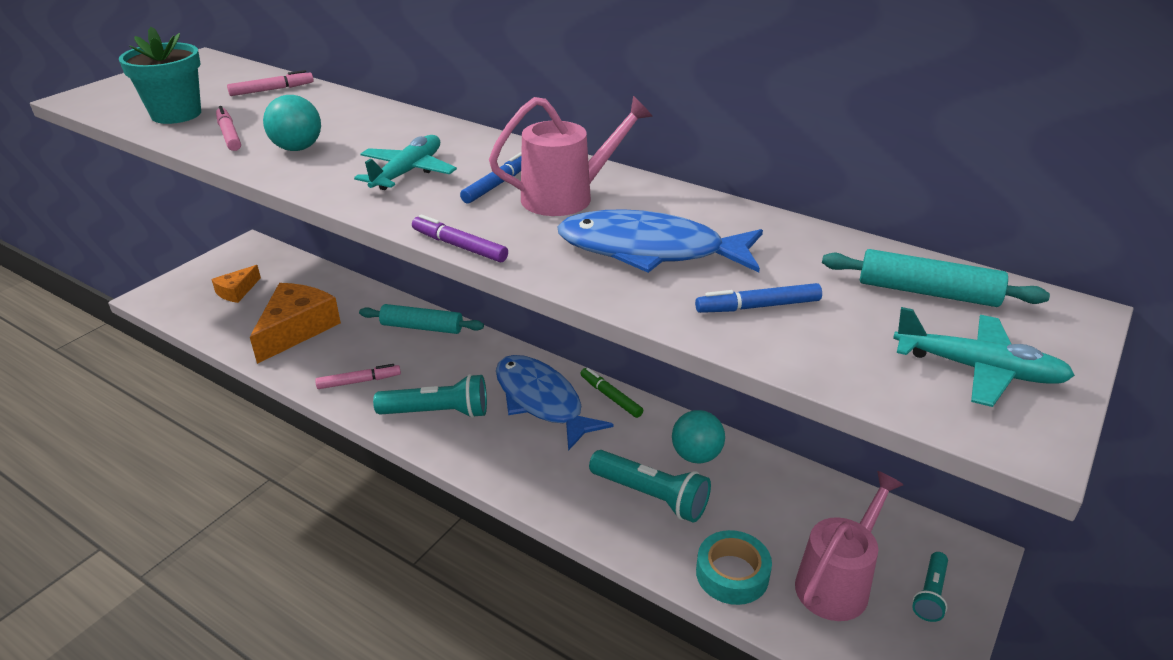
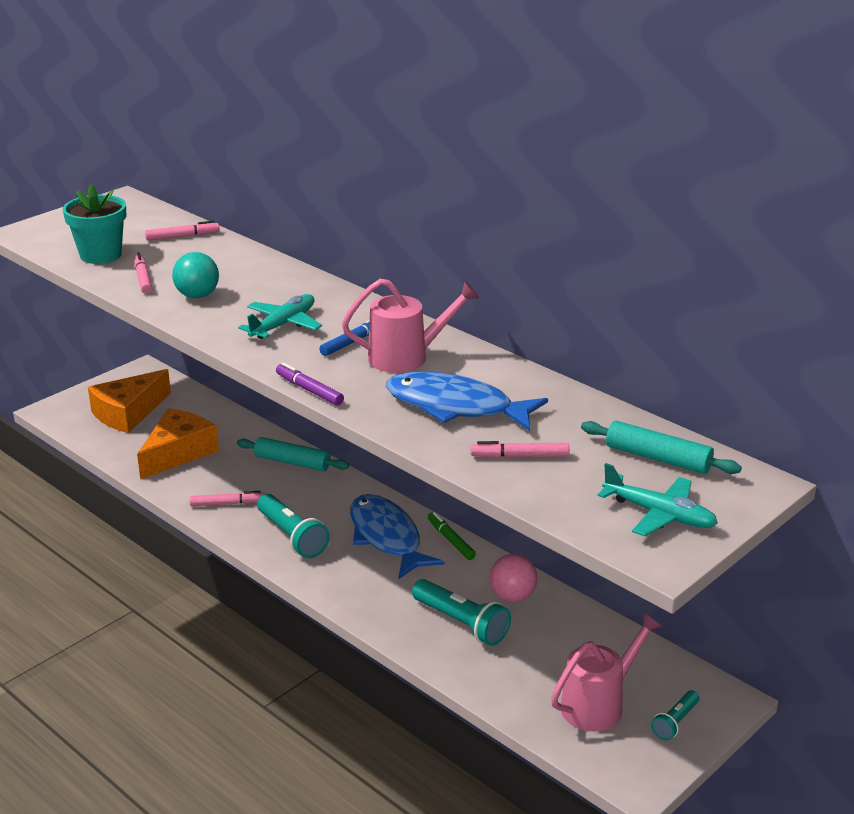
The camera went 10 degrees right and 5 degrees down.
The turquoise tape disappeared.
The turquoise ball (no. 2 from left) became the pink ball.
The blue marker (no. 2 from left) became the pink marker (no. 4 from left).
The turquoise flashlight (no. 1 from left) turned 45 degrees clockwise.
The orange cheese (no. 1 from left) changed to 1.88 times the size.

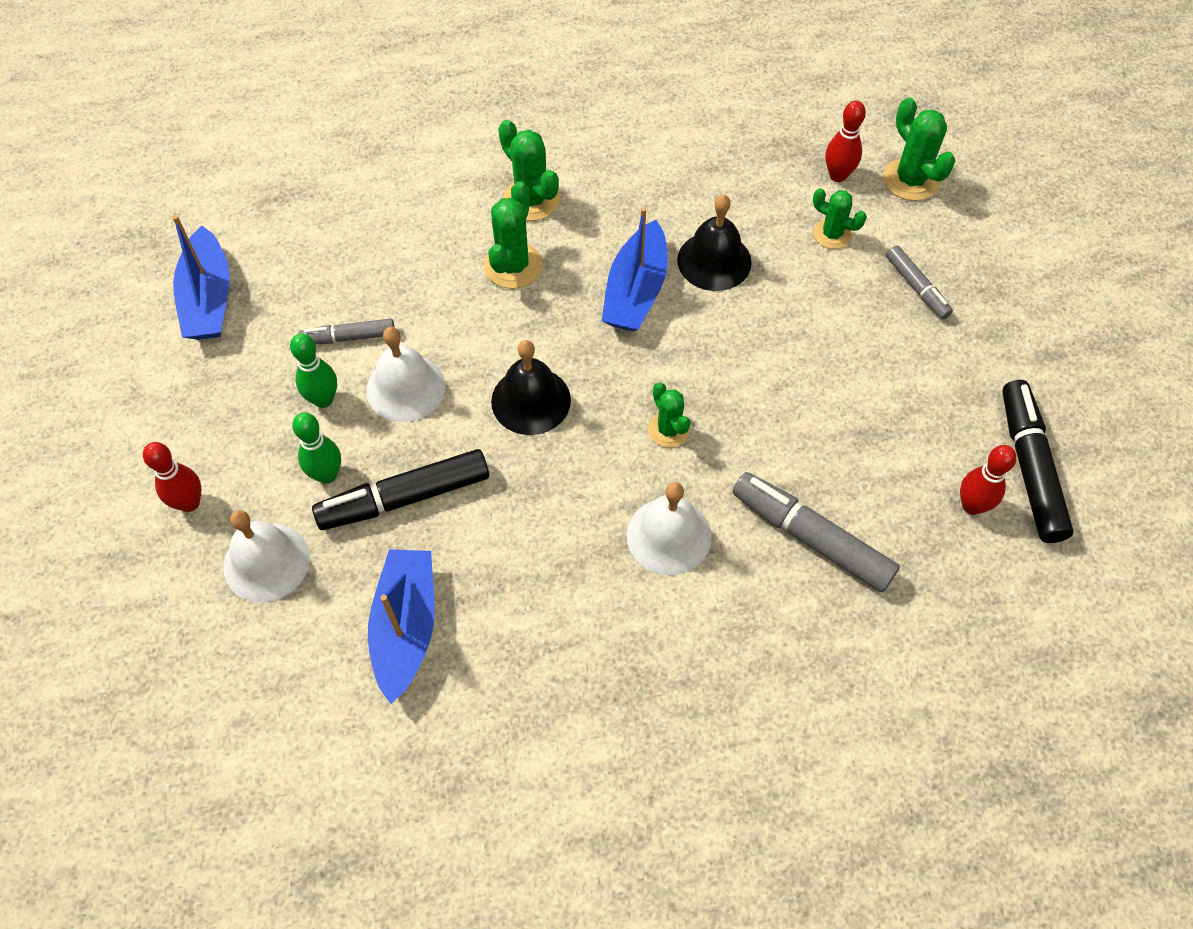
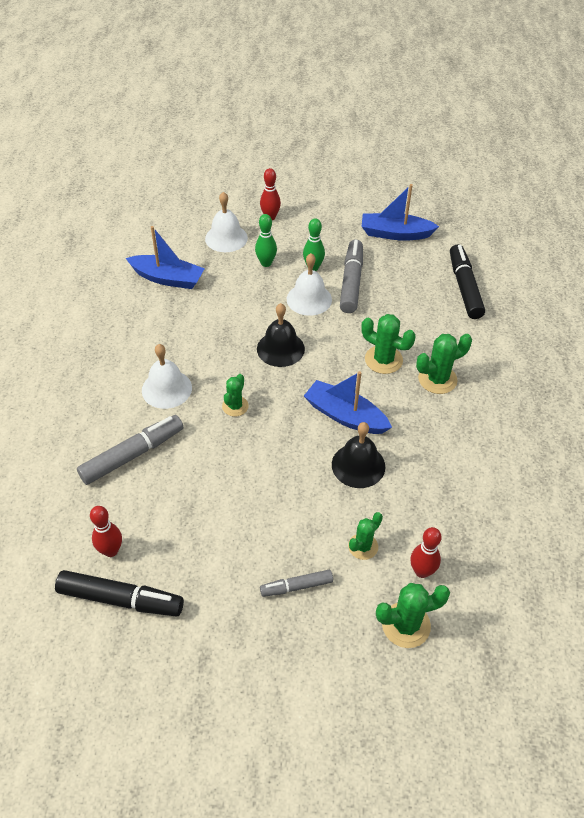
The camera went 105 degrees right and 10 degrees down.
The black marker (no. 1 from left in the first image) moved.
The green cactus (no. 3 from left in the first image) turned 60 degrees counterclockwise.
The grey marker (no. 1 from left in the first image) changed to 1.72 times the size.

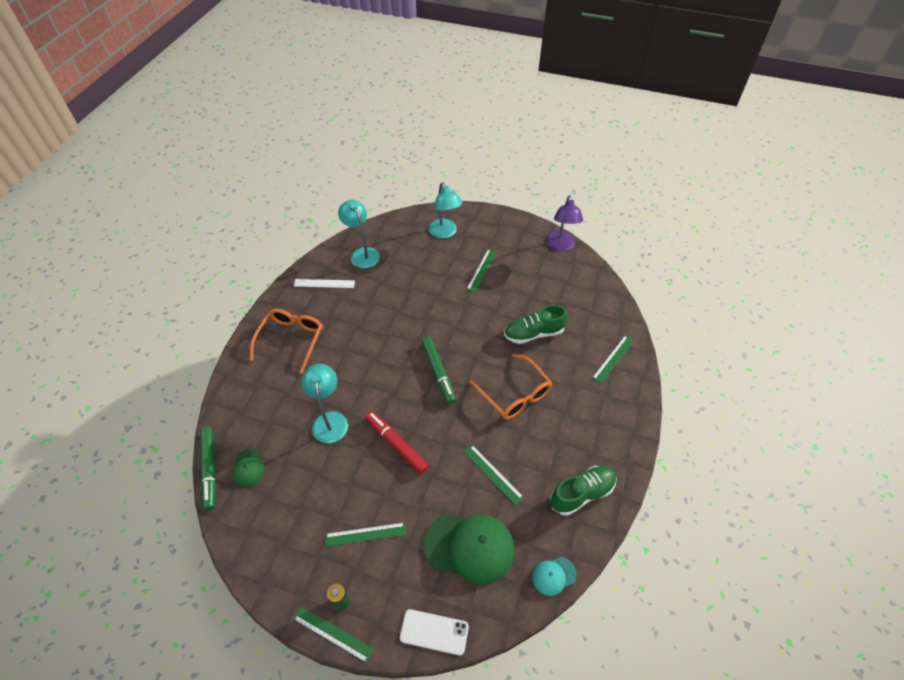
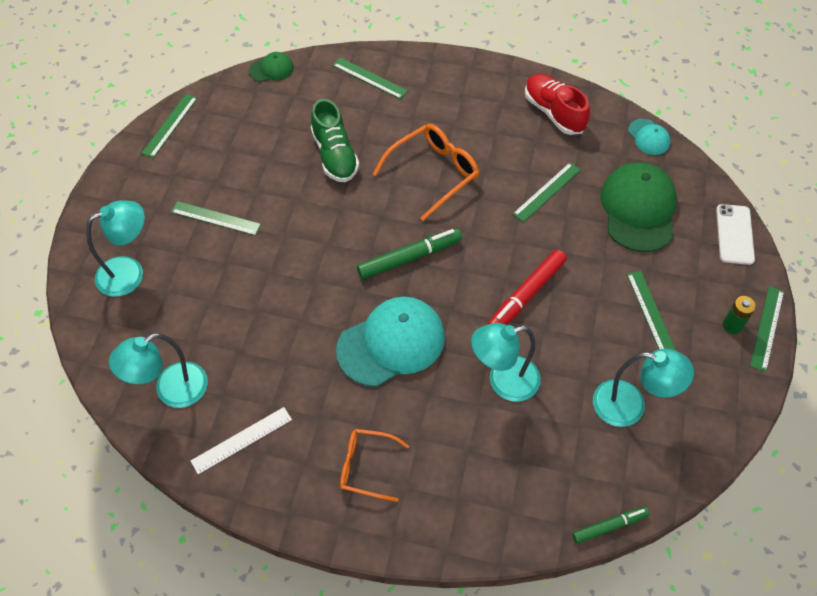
The camera went 95 degrees left and 5 degrees up.
The turquoise cap (no. 1 from left) appeared.
The turquoise lamp (no. 4 from left) appeared.
The green cap (no. 1 from left) moved.
The purple lamp was replaced by the green ruler (no. 1 from left).
The green shoe (no. 2 from left) became the red shoe.
The white ruler turned 60 degrees clockwise.
The green marker (no. 1 from left in the first image) changed to 0.62 times the size.
The orange glasses (no. 1 from left) changed to 0.65 times the size.

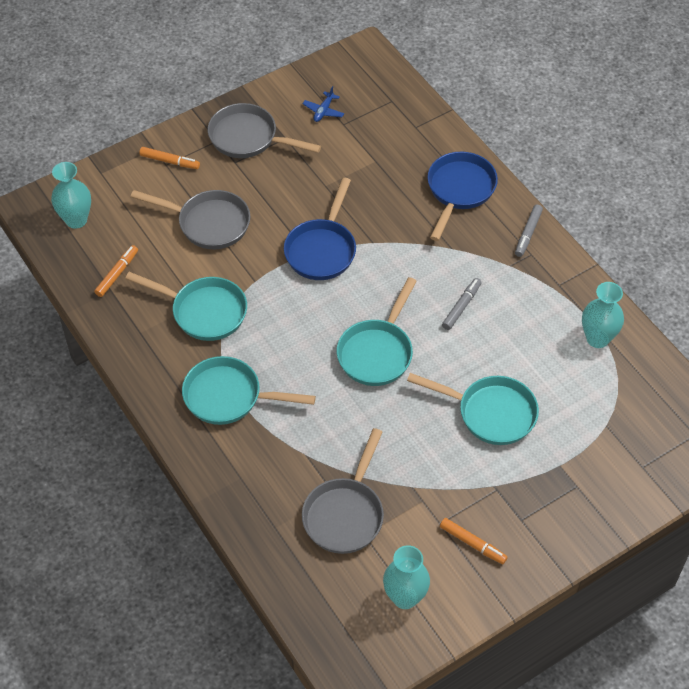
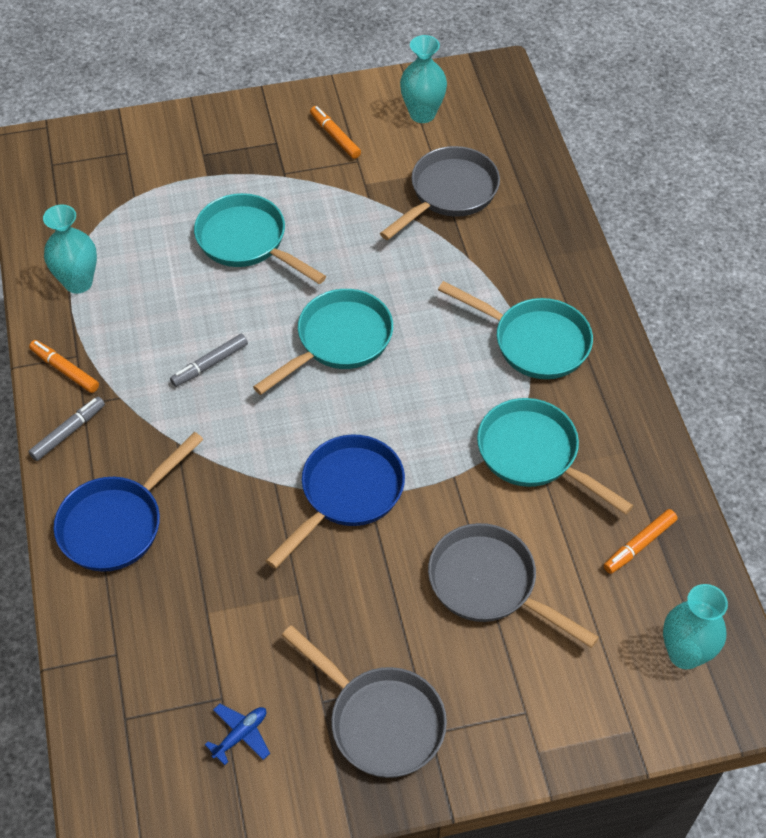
The camera went 160 degrees left and 0 degrees up.
The orange marker (no. 2 from left in the first image) moved.

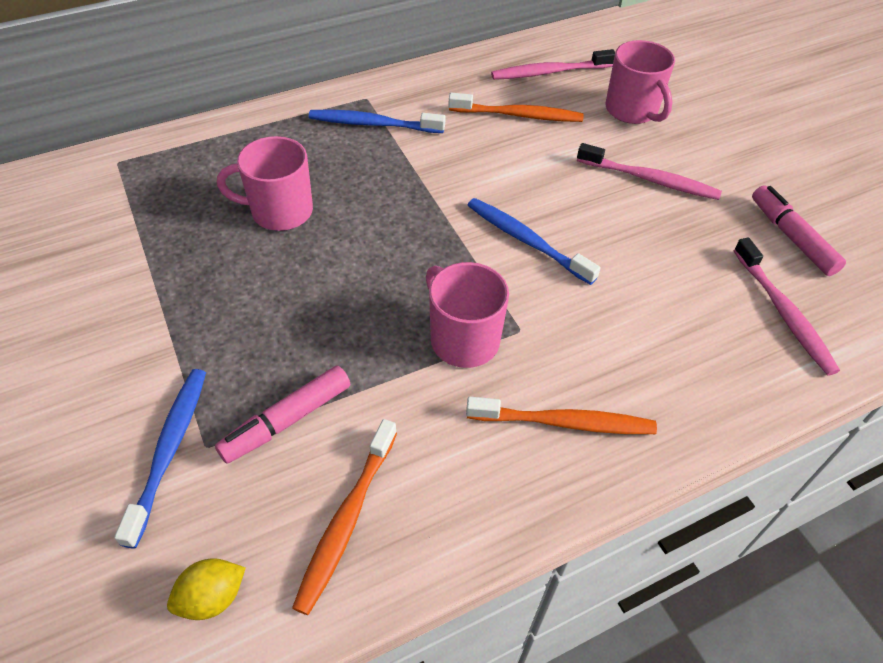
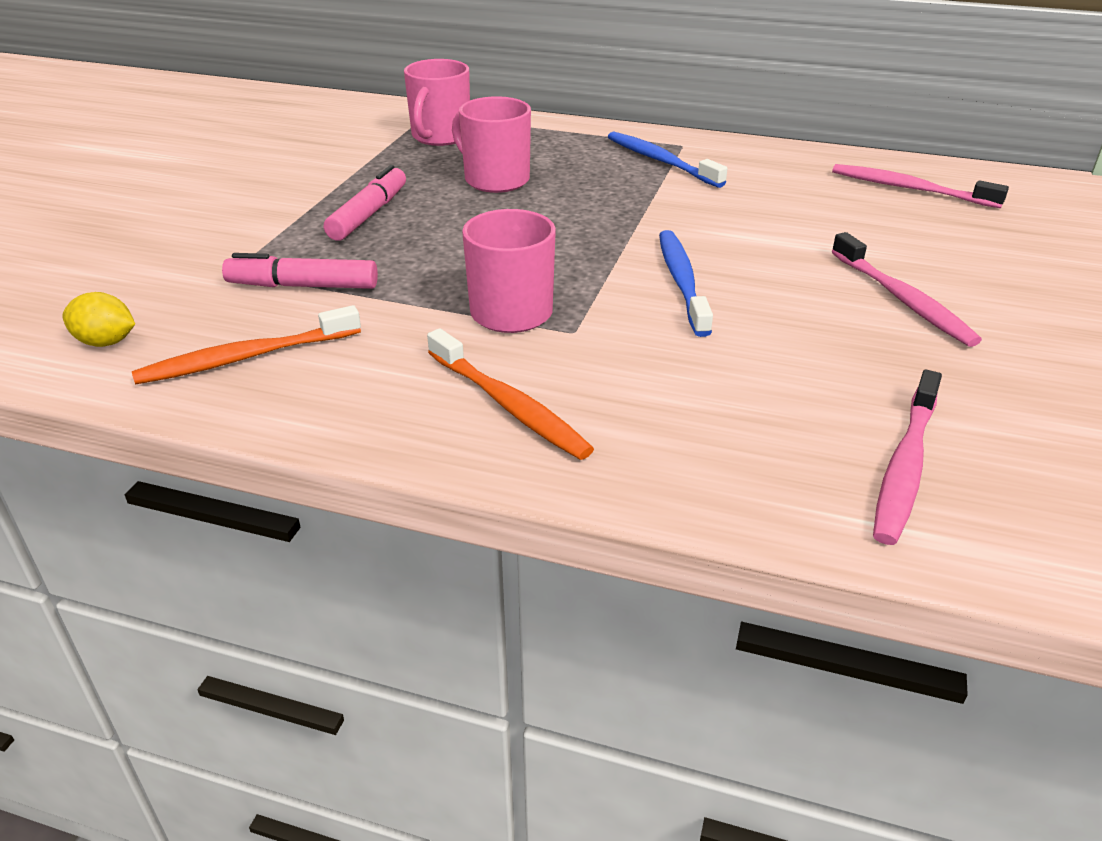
The camera went 45 degrees right and 15 degrees down.
The blue toothbrush (no. 1 from left) disappeared.
The orange toothbrush (no. 2 from left) disappeared.
The pink mug (no. 3 from left in the first image) moved.
The pink marker (no. 2 from left) moved.

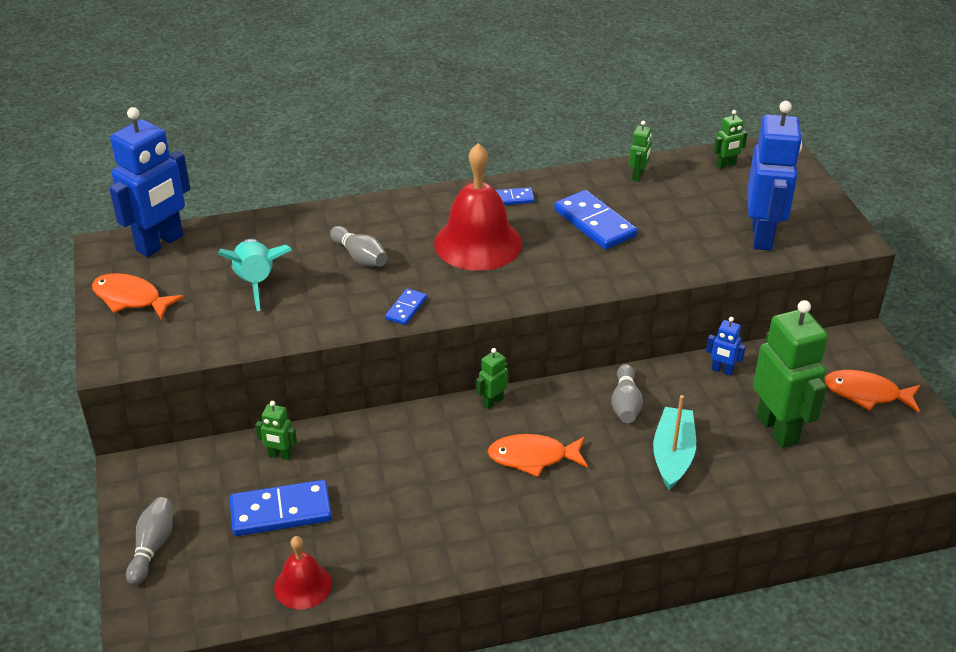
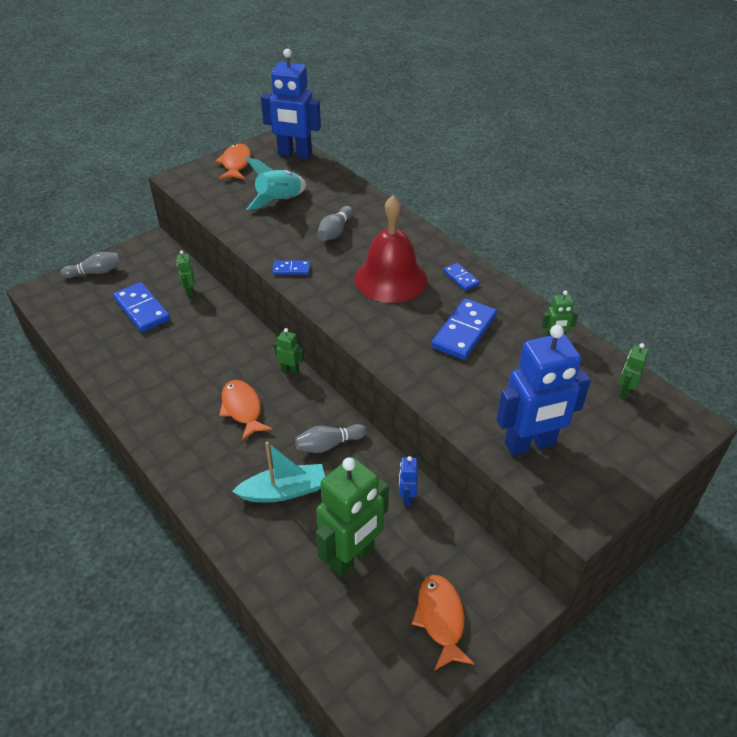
The camera went 65 degrees right and 5 degrees up.
The red bell (no. 1 from left) disappeared.
The green robot (no. 4 from left in the first image) turned 75 degrees clockwise.

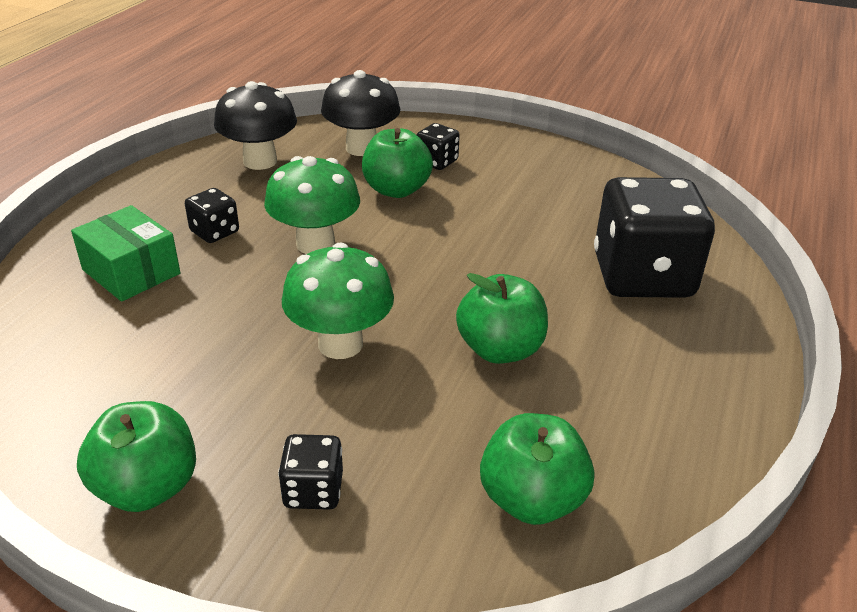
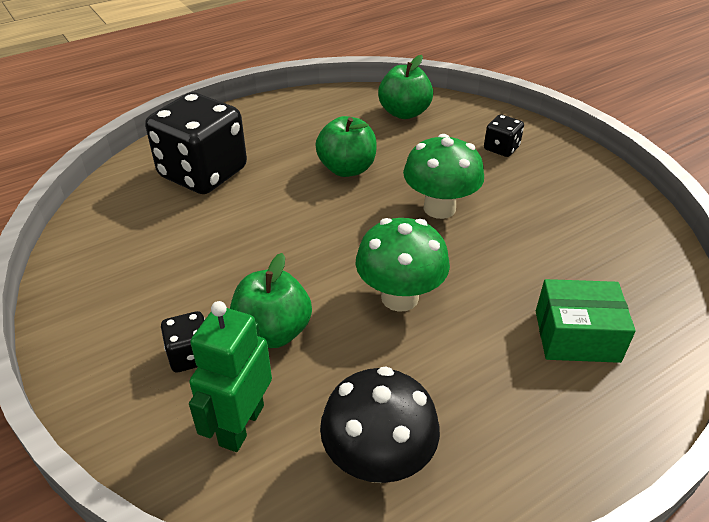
The camera went 145 degrees left and 5 degrees up.
The green apple (no. 1 from left) disappeared.
The black dice (no. 1 from left) disappeared.
The black mushroom (no. 2 from left) was replaced by the green robot.
The green box turned 75 degrees counterclockwise.

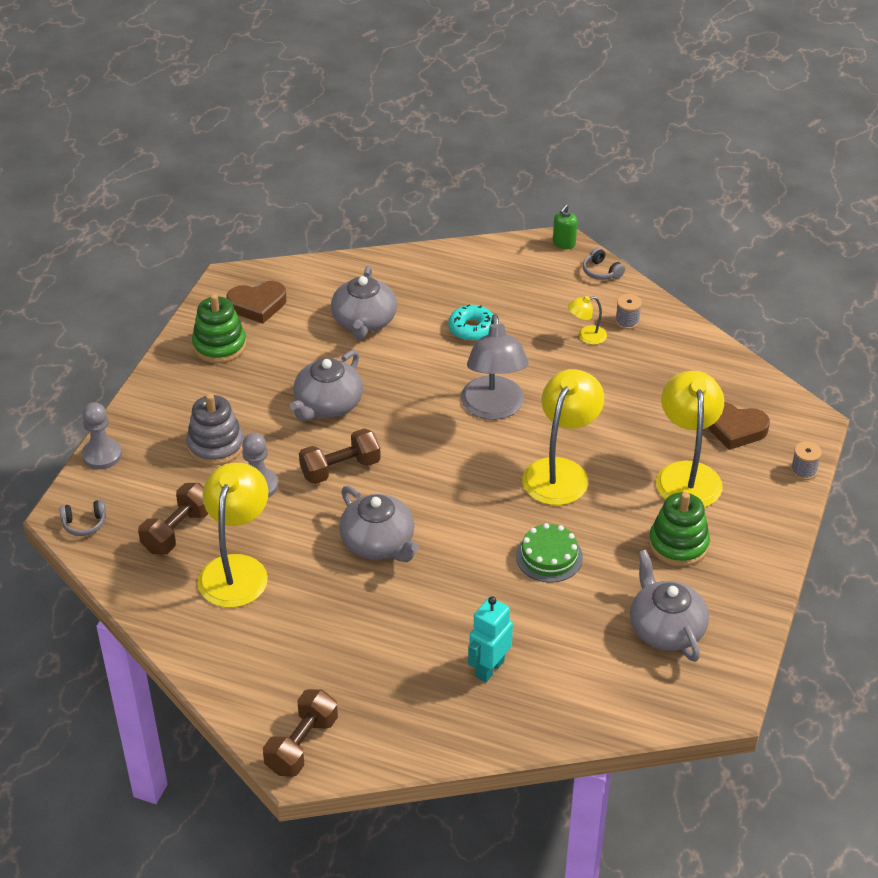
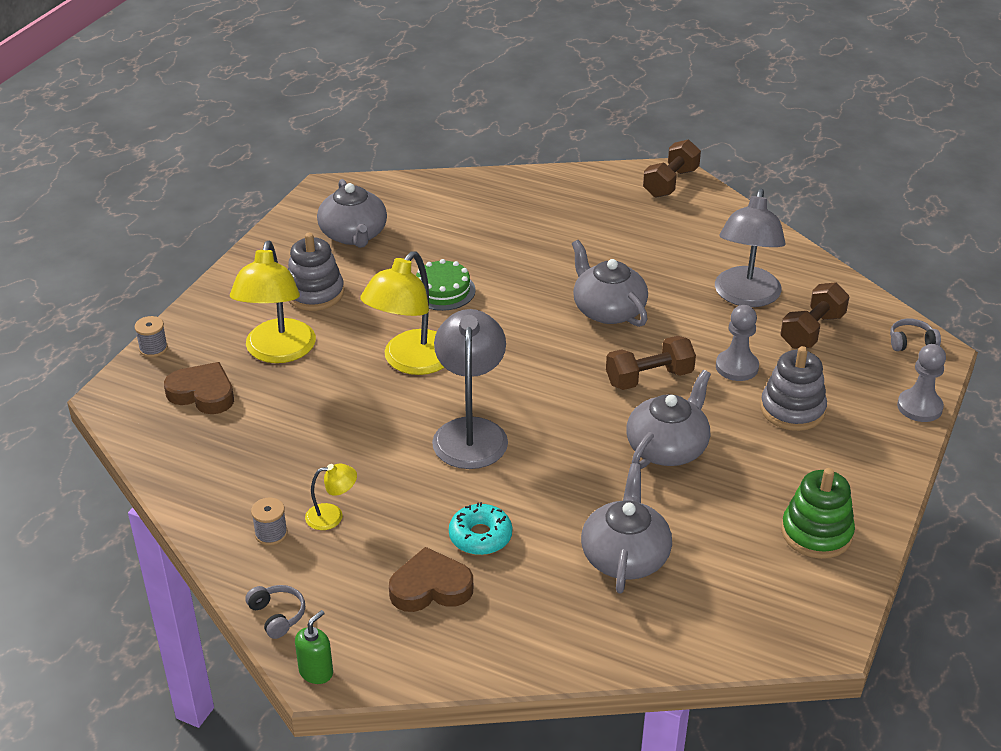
The camera went 175 degrees left and 5 degrees down.
The turquoise robot disappeared.
The brown heart (no. 1 from left in the first image) moved.
The yellow lamp (no. 1 from left) became the grey lamp (no. 2 from left).
The green stacking toy (no. 2 from left) became the grey stacking toy (no. 1 from left).

